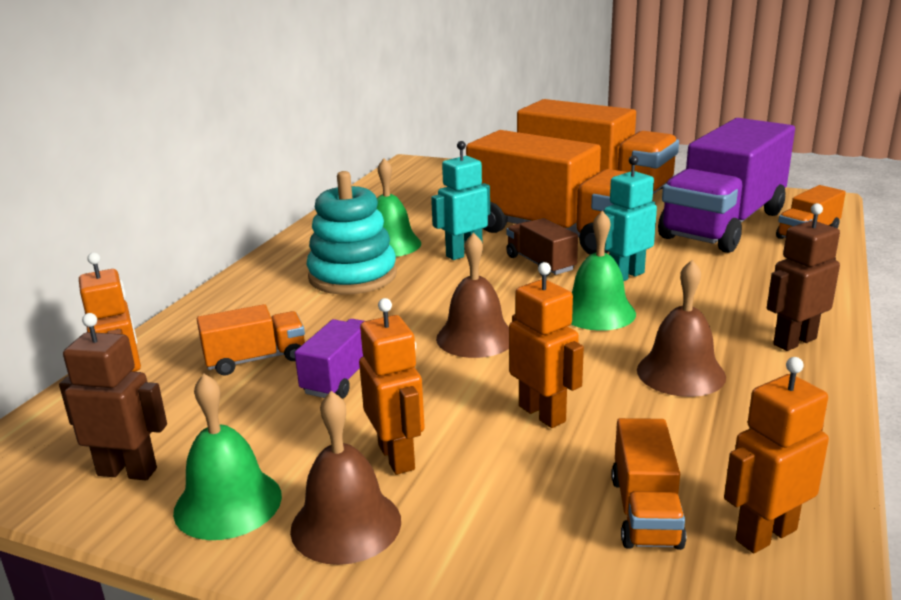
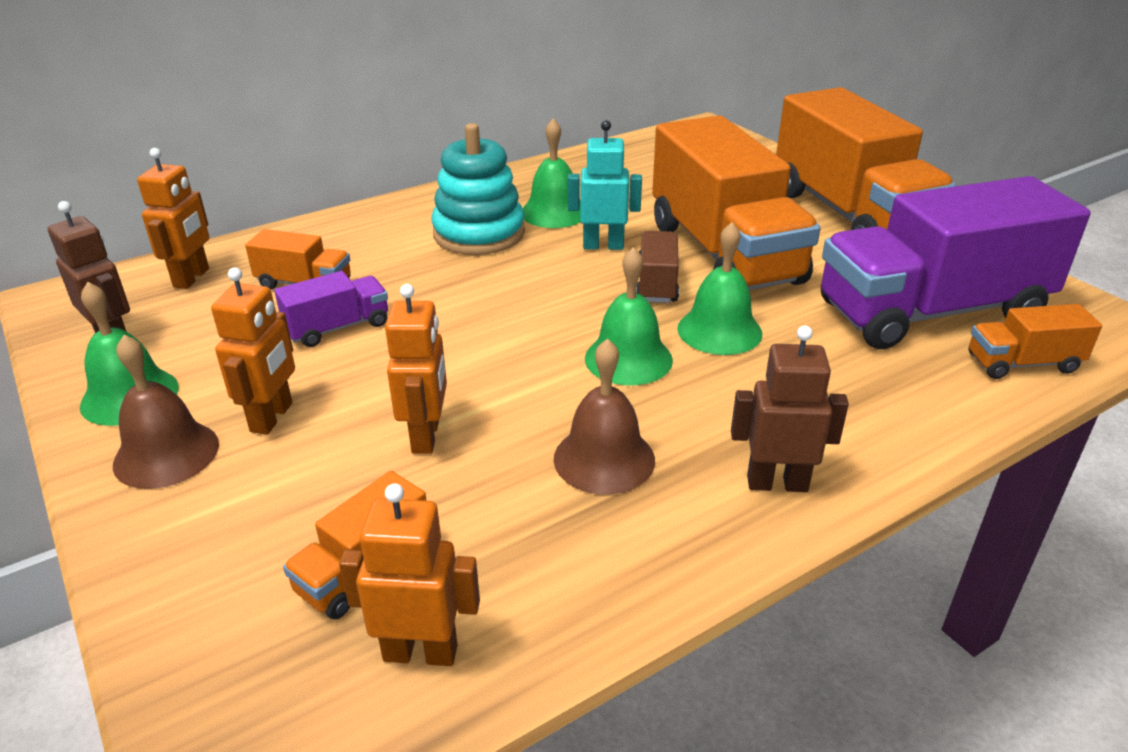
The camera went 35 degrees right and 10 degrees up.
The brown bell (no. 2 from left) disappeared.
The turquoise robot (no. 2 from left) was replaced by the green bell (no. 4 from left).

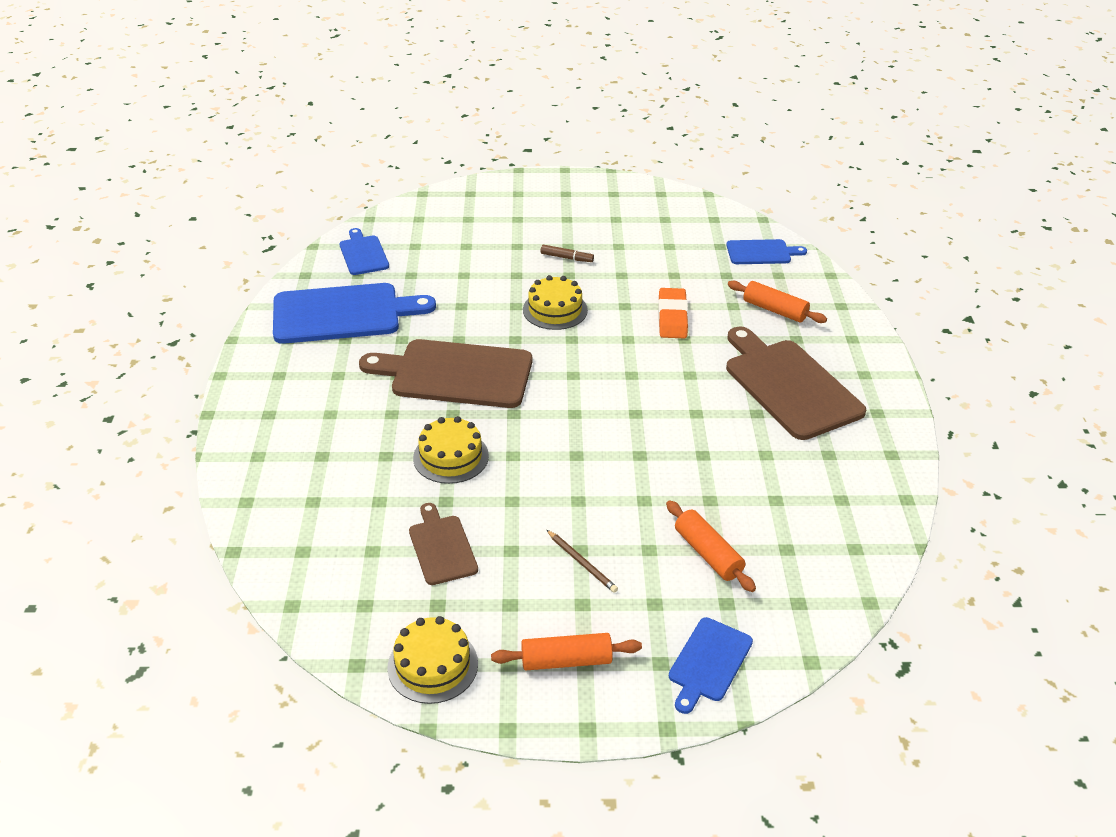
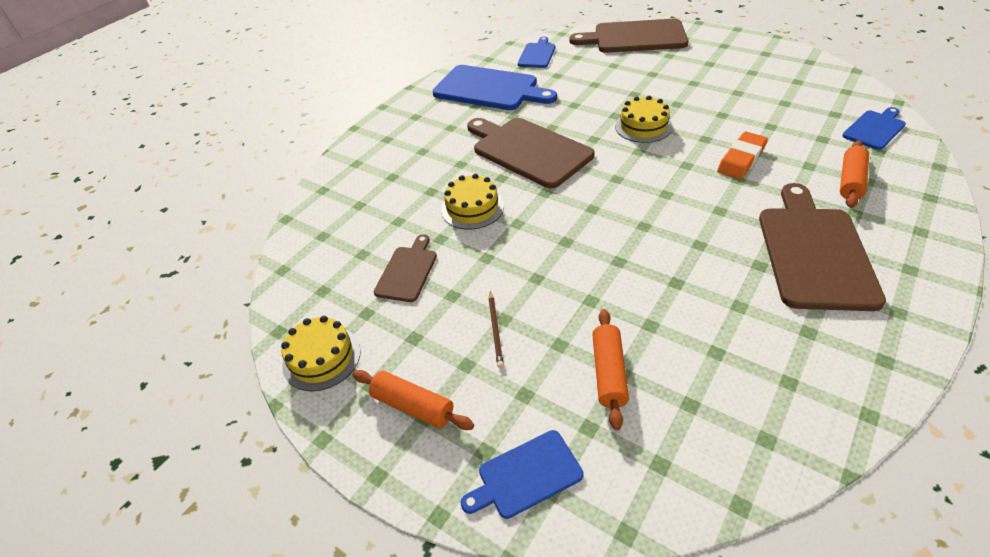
The camera went 40 degrees right and 5 degrees up.
The brown marker disappeared.
The brown cutting board (no. 3 from left) appeared.
The blue cutting board (no. 4 from left) turned 75 degrees counterclockwise.
The orange rolling pin (no. 3 from left) turned 45 degrees clockwise.

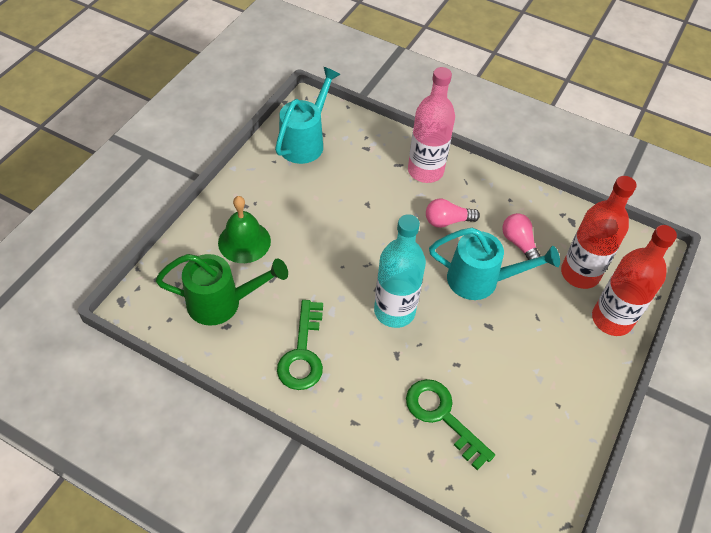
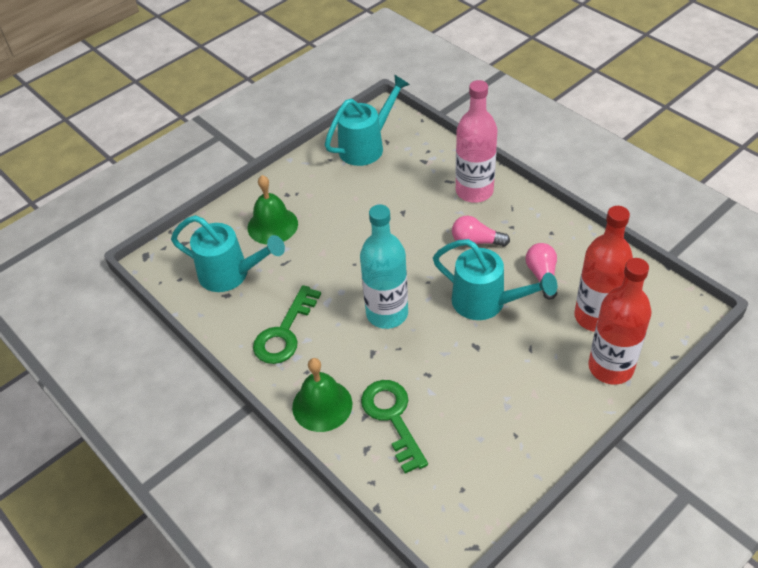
The camera went 25 degrees right and 5 degrees down.
The green bell (no. 2 from left) appeared.
The green watering can became the turquoise watering can (no. 1 from left).

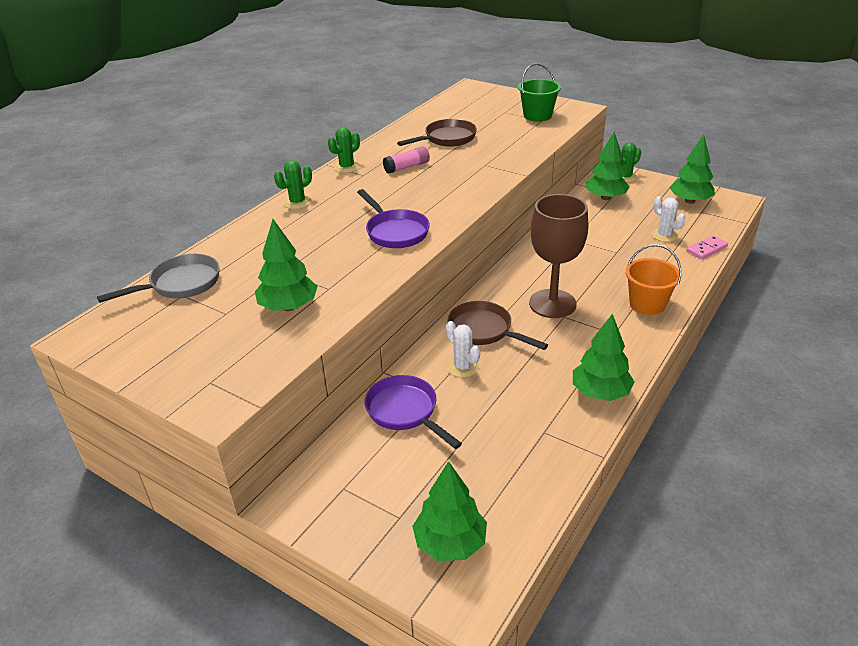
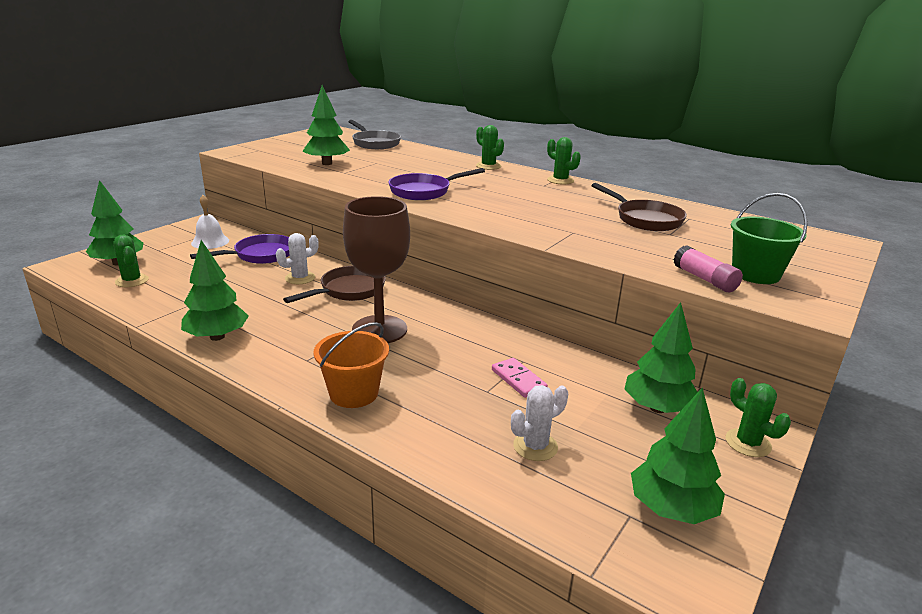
The camera went 90 degrees right and 10 degrees down.
The green cactus (no. 1 from left) appeared.
The white bell appeared.
The pink glue stick moved.
The pink domino moved.

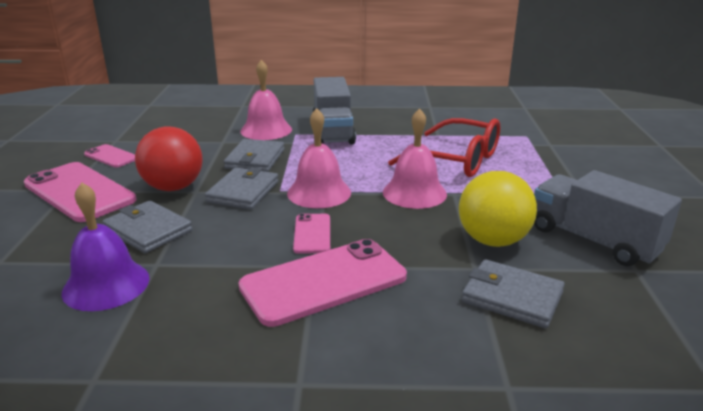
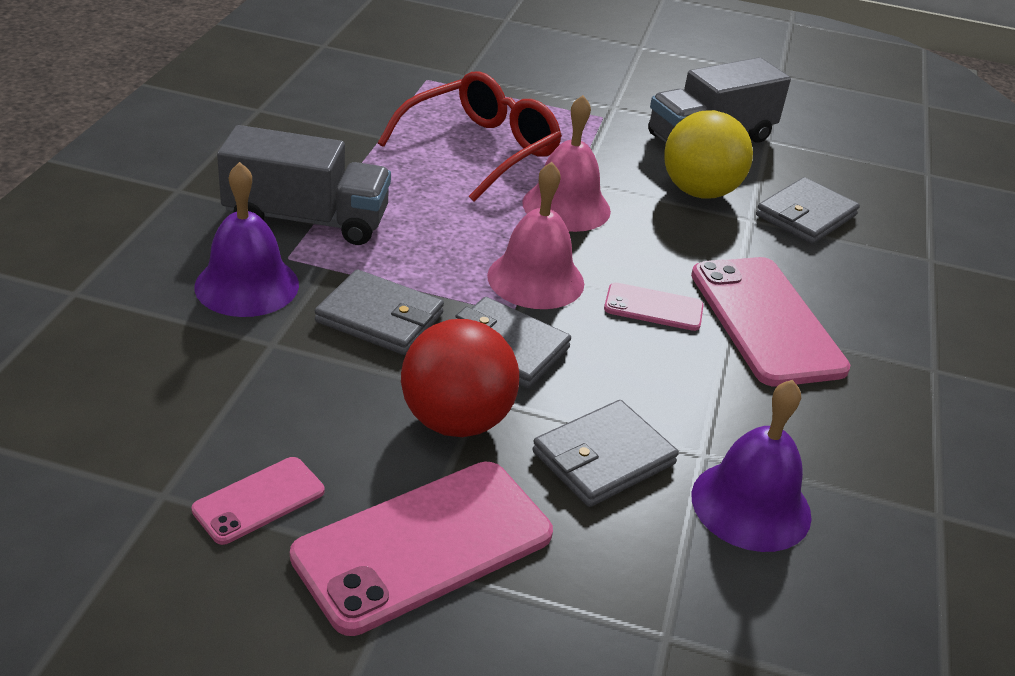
The camera went 80 degrees left and 10 degrees up.
The pink bell (no. 1 from left) became the purple bell (no. 1 from left).

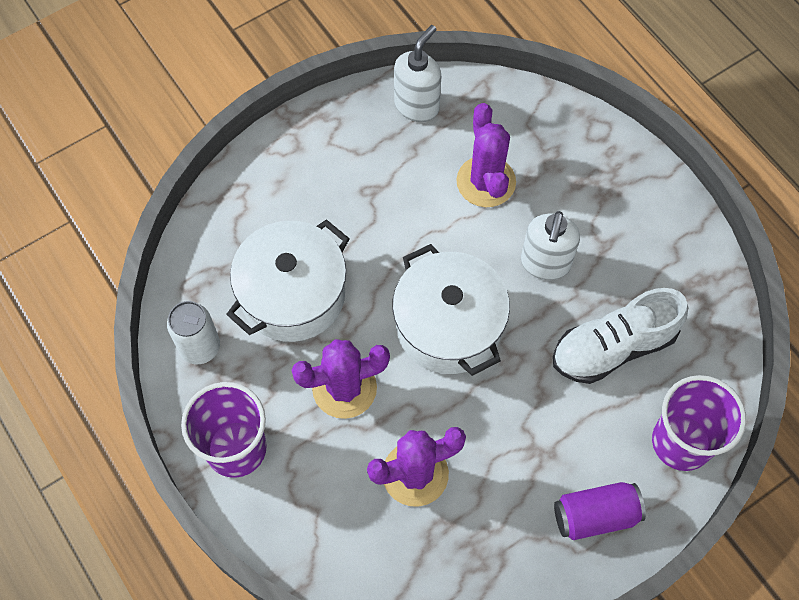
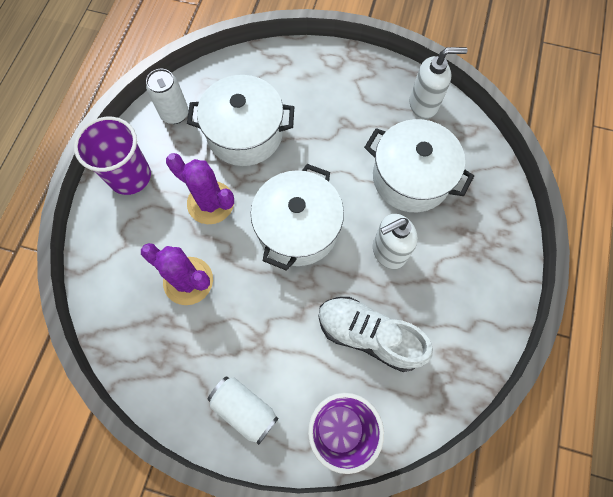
The camera went 50 degrees right and 5 degrees up.
The purple cactus (no. 3 from left) was replaced by the white pot (no. 3 from left).
The purple can became the white can (no. 2 from left).

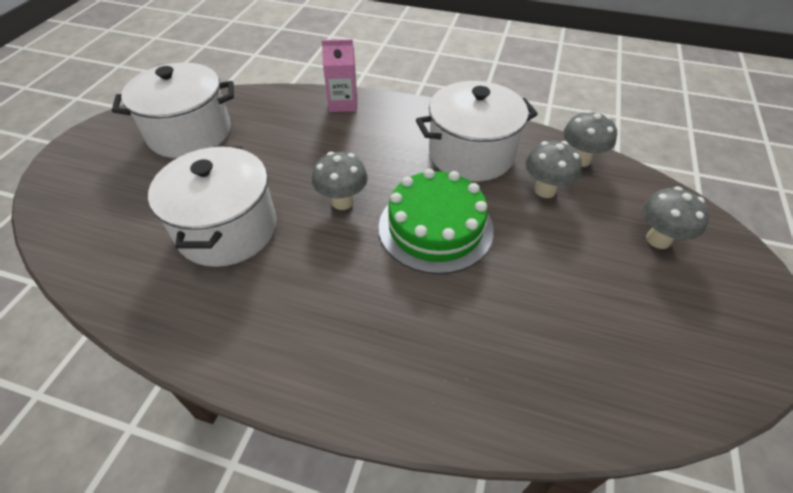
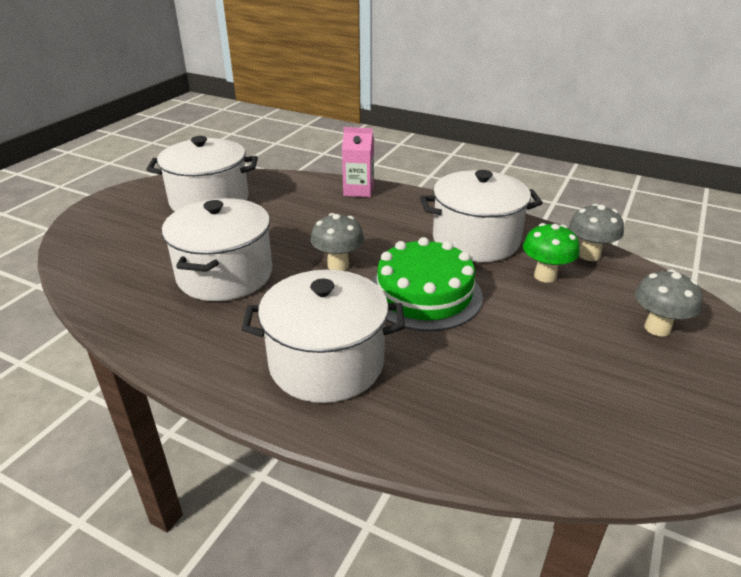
The camera went 10 degrees right and 15 degrees down.
The white pot (no. 3 from left) appeared.
The grey mushroom (no. 2 from left) became the green mushroom.

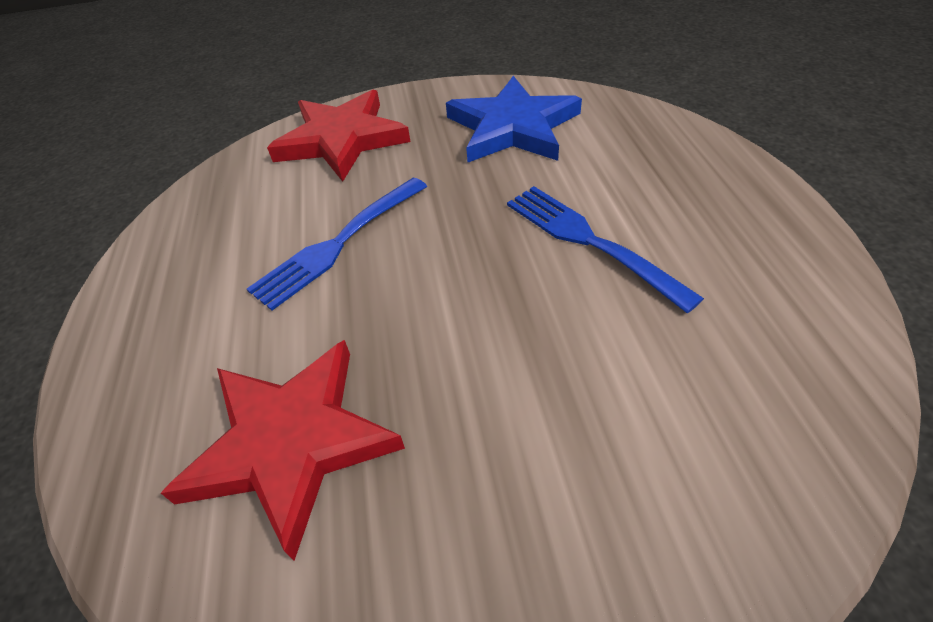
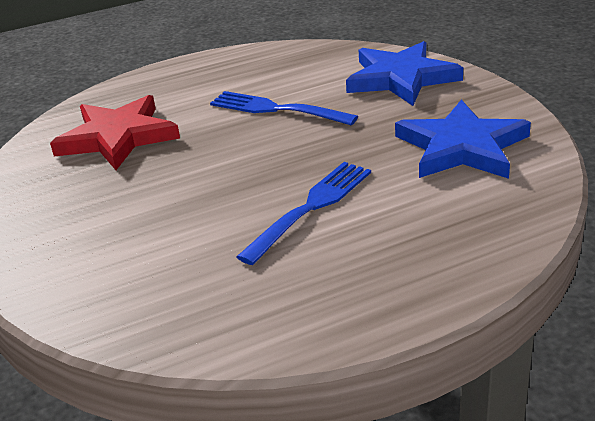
The camera went 75 degrees right and 15 degrees down.
The red star (no. 2 from left) became the blue star (no. 1 from left).

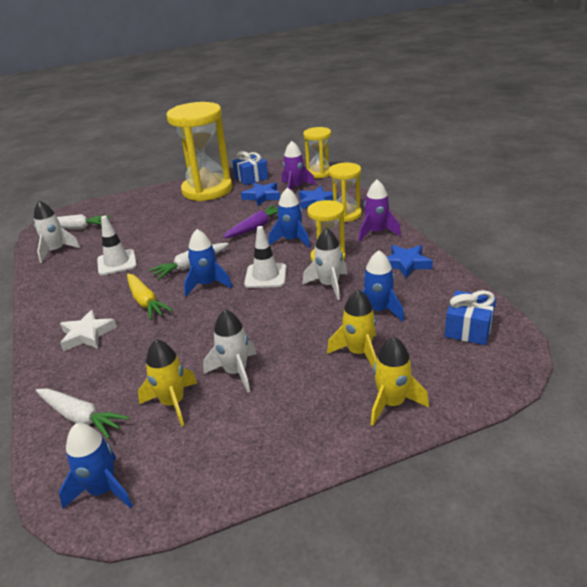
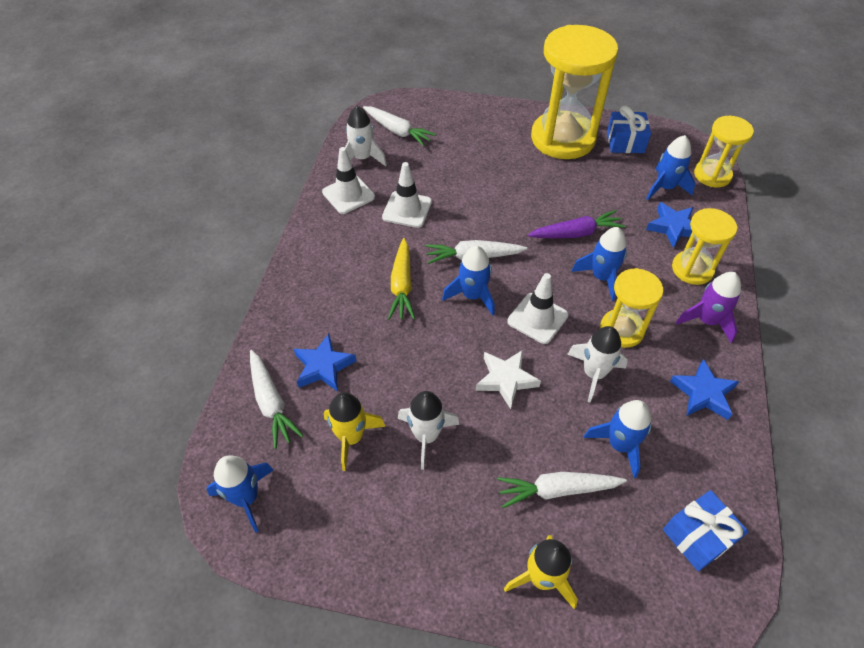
The camera went 30 degrees right and 20 degrees up.
The white traffic cone (no. 1 from left) appeared.
The white star moved.
The blue star (no. 1 from left) moved.
The yellow rocket (no. 2 from left) was replaced by the white carrot (no. 4 from left).
The purple rocket (no. 1 from left) became the blue rocket (no. 5 from left).

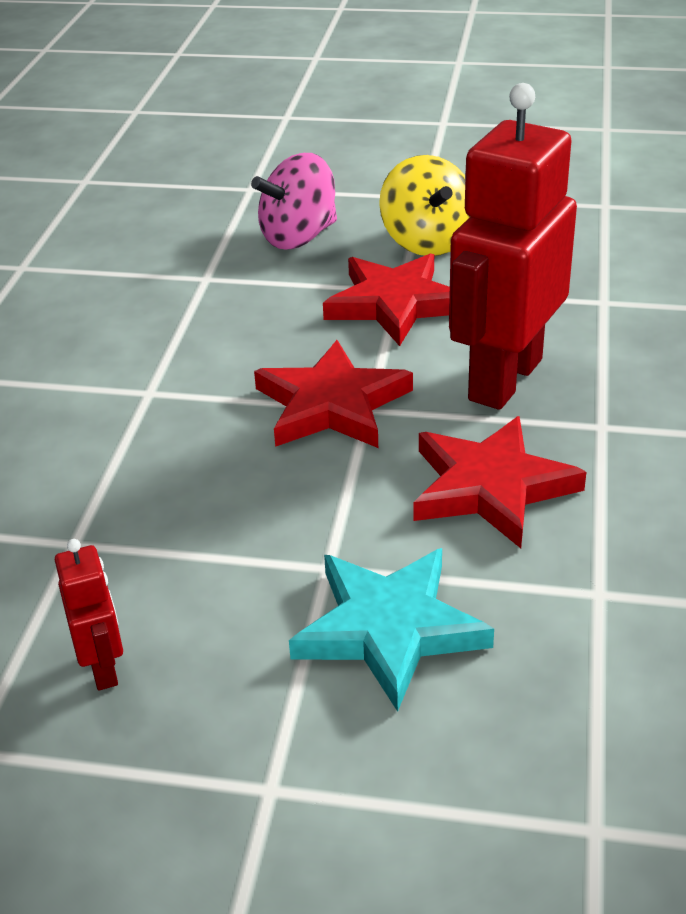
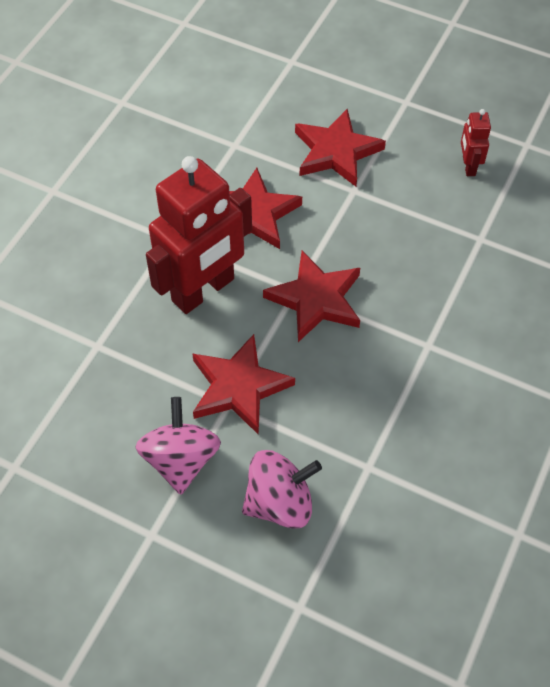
The camera went 165 degrees left and 20 degrees up.
The turquoise star became the red star (no. 4 from left).
The yellow spinning top became the pink spinning top (no. 1 from left).

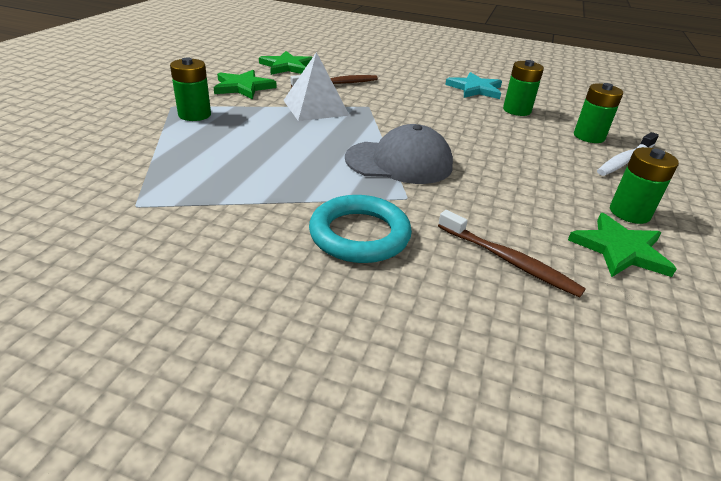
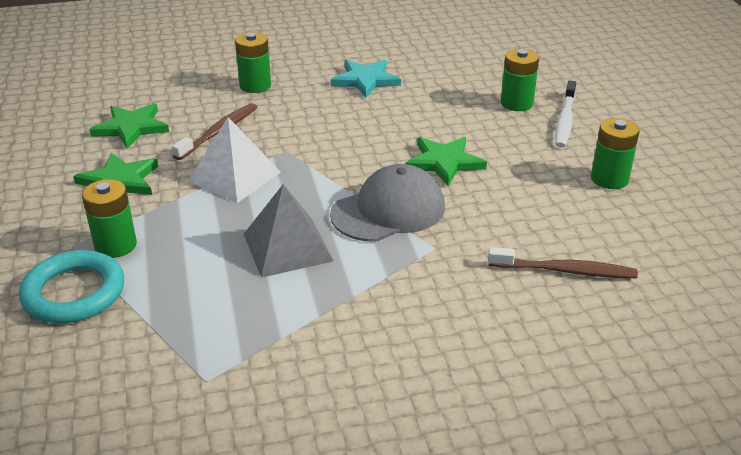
The camera went 30 degrees left and 0 degrees up.
The grey pyramid appeared.
The turquoise ring moved.
The green battery (no. 2 from left) moved.
The green star (no. 3 from left) moved.

